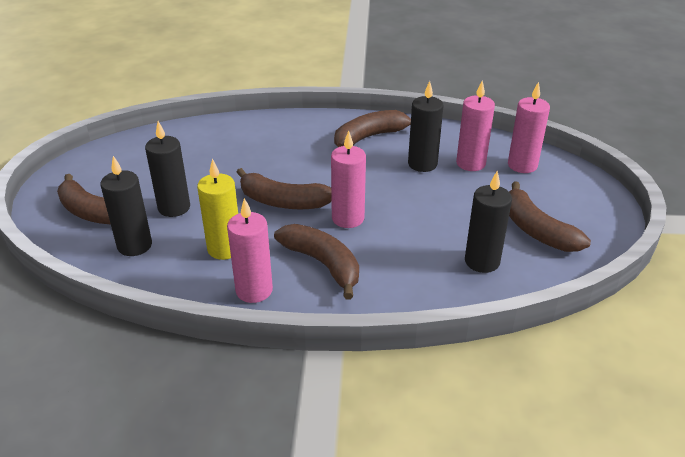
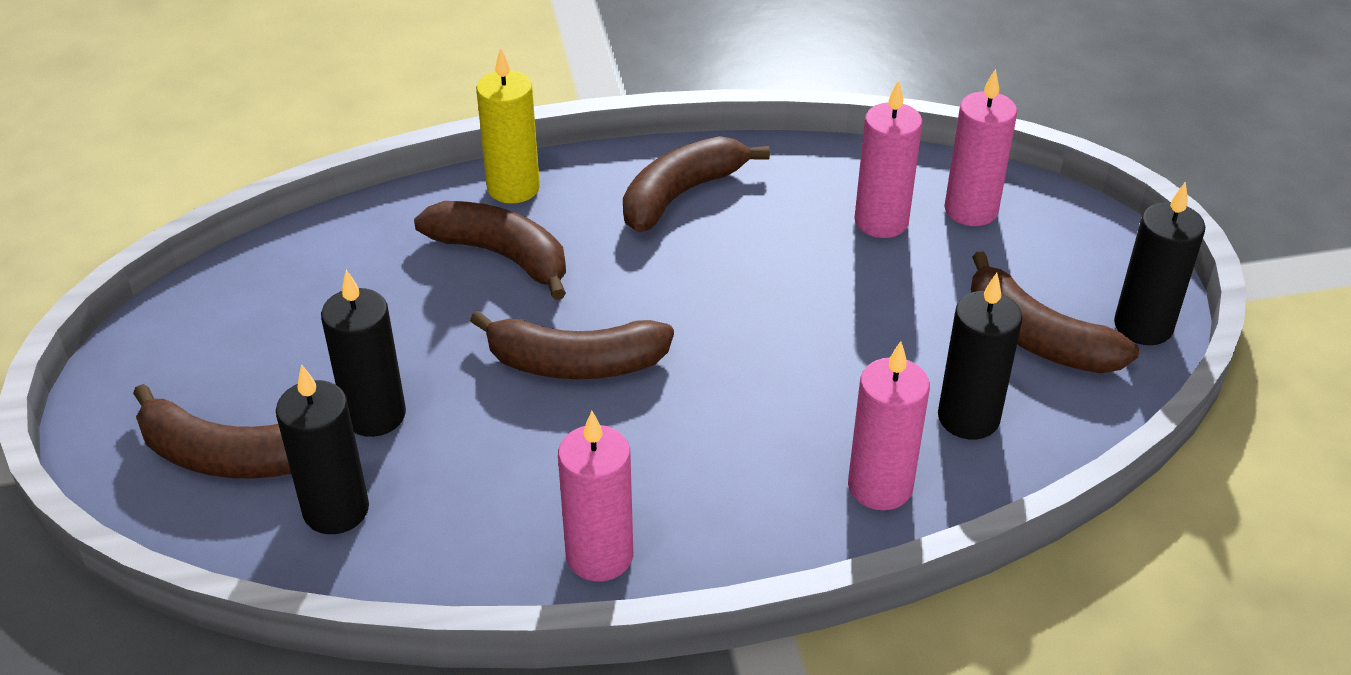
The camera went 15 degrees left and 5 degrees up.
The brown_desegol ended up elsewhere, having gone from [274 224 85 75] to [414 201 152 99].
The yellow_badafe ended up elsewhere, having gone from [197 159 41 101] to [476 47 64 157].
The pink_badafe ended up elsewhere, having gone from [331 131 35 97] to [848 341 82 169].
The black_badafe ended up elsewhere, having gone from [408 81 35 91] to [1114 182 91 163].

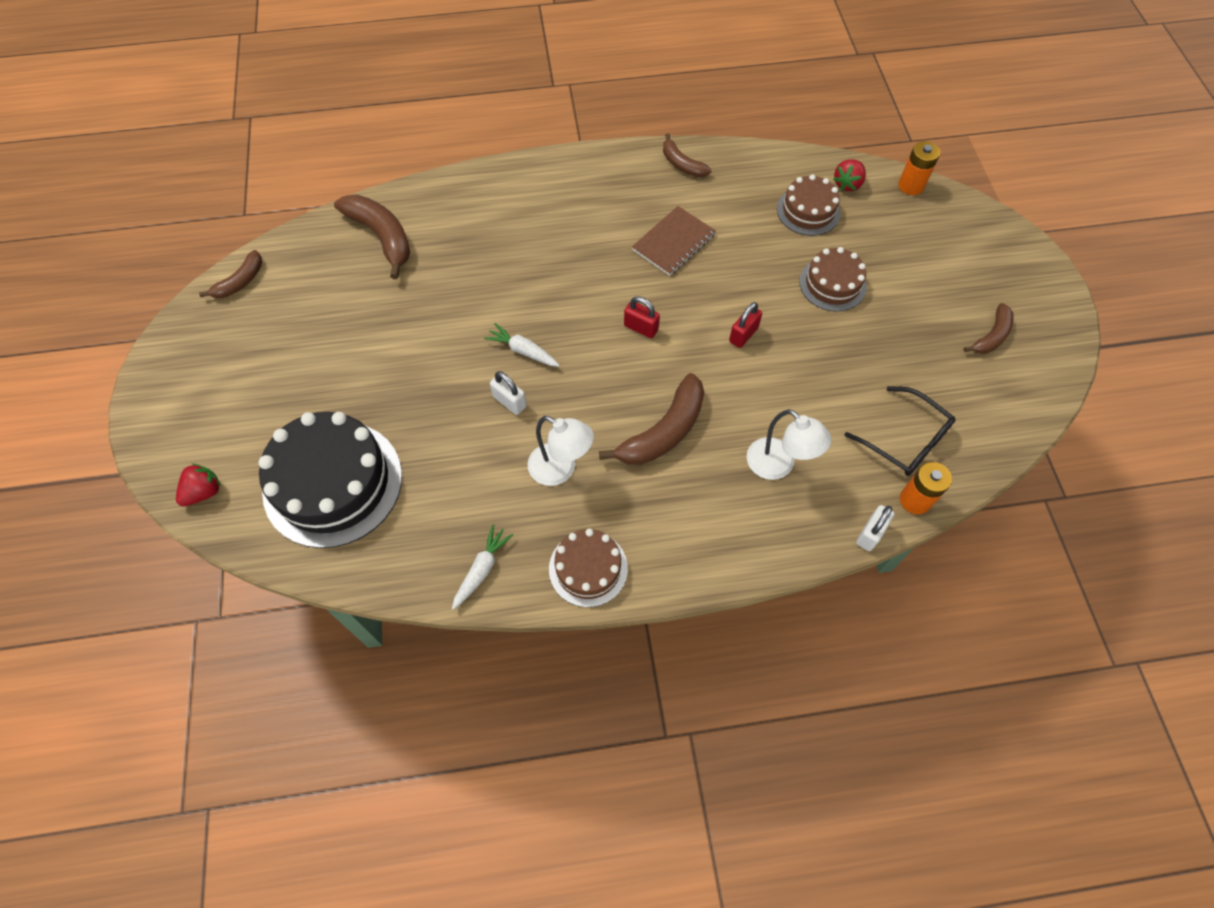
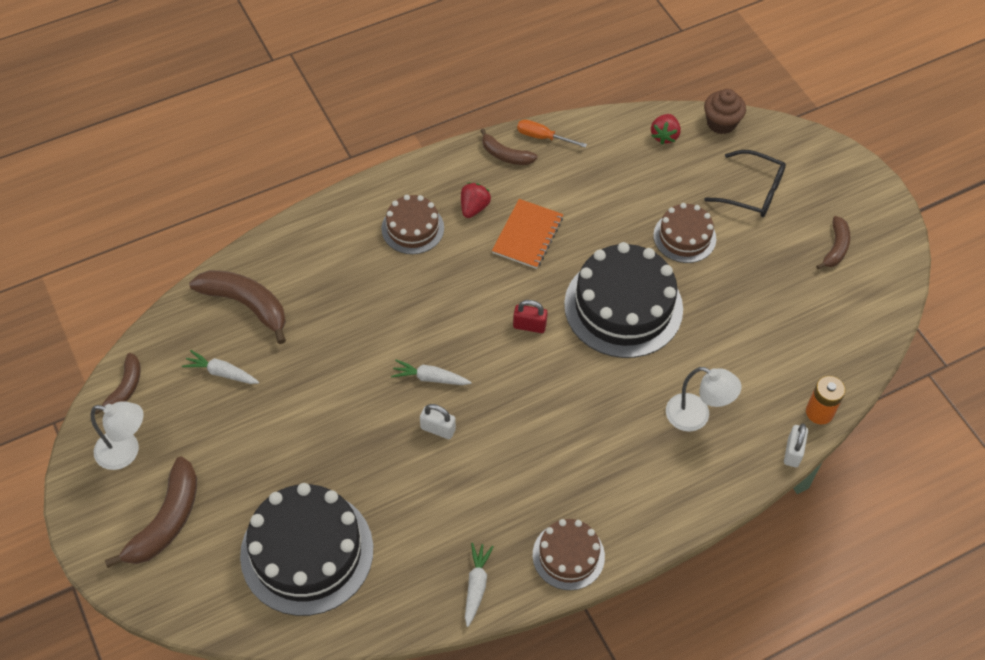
The camera went 20 degrees left and 5 degrees down.
The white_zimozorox ended up elsewhere, having gone from [528 416 66 70] to [91 401 53 69].
The brown_desegol ended up elsewhere, having gone from [599 373 105 92] to [105 457 92 111].
The second view gained the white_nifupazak at [182 350 77 34].
The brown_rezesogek ended up elsewhere, having gone from [777 174 63 62] to [381 195 63 59].
The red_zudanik ended up elsewhere, having gone from [176 463 45 43] to [461 183 30 35].
What was the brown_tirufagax at [632 206 84 70] turned into the orange_tirufagax at [492 199 71 70].
The second view gained the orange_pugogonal at [517 119 70 29].
Where the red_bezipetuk stood at [729 302 33 46], the black_rezesogek came to stand at [564 242 119 116].
Where the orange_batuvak stood at [898 141 42 54], the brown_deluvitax came to stand at [704 89 42 45].
The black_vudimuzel ended up elsewhere, having gone from [844 386 111 90] to [704 150 82 67].

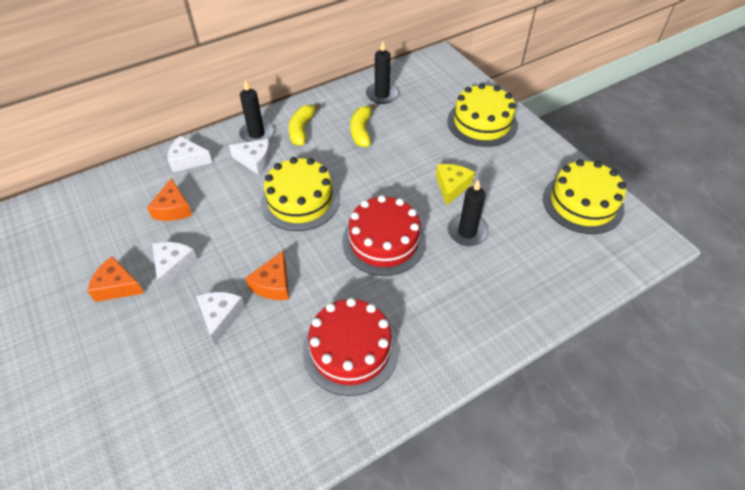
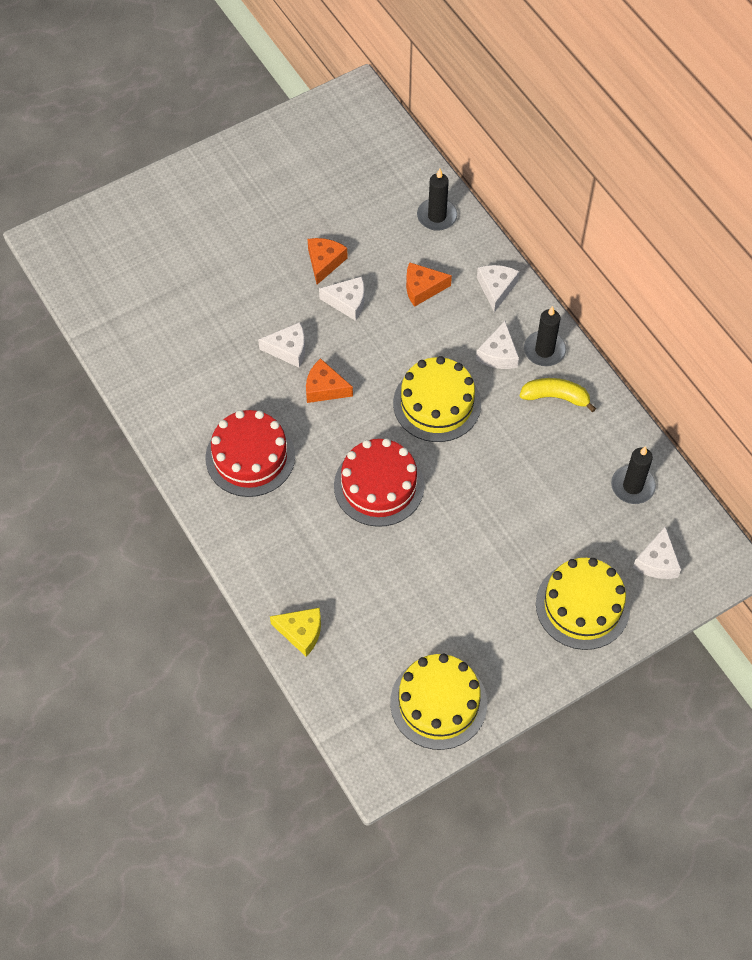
The camera went 90 degrees right and 10 degrees up.
The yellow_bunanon ended up elsewhere, having gone from [436 164 39 42] to [270 608 51 49].
The black_badafe ended up elsewhere, having gone from [447 179 41 67] to [417 169 41 62].
The second view gained the white_bunanon at [633 526 48 53].
The second view lost the yellow_desegol at [350 104 26 43].

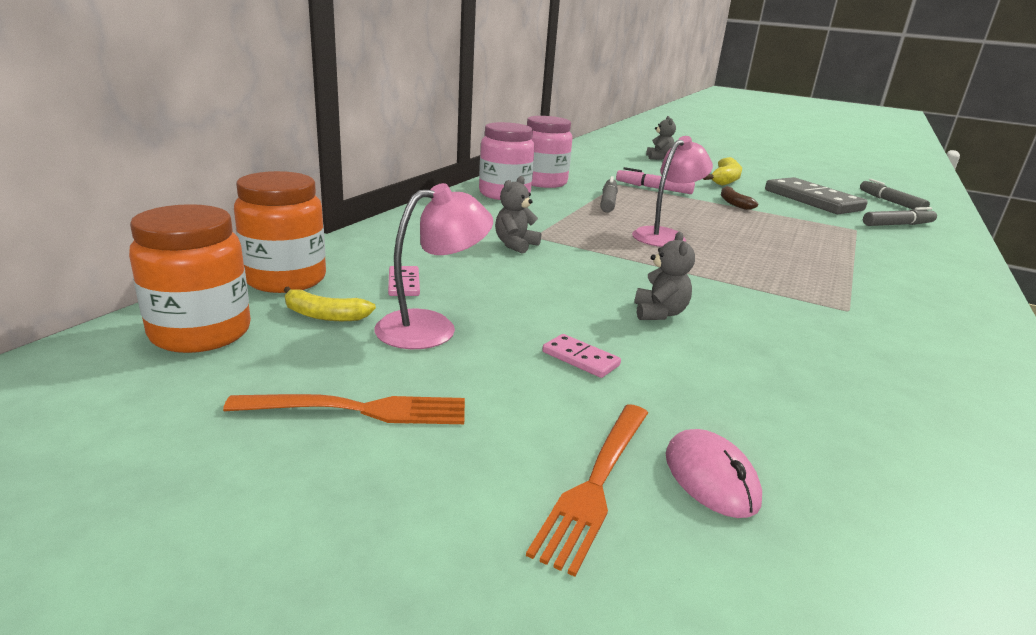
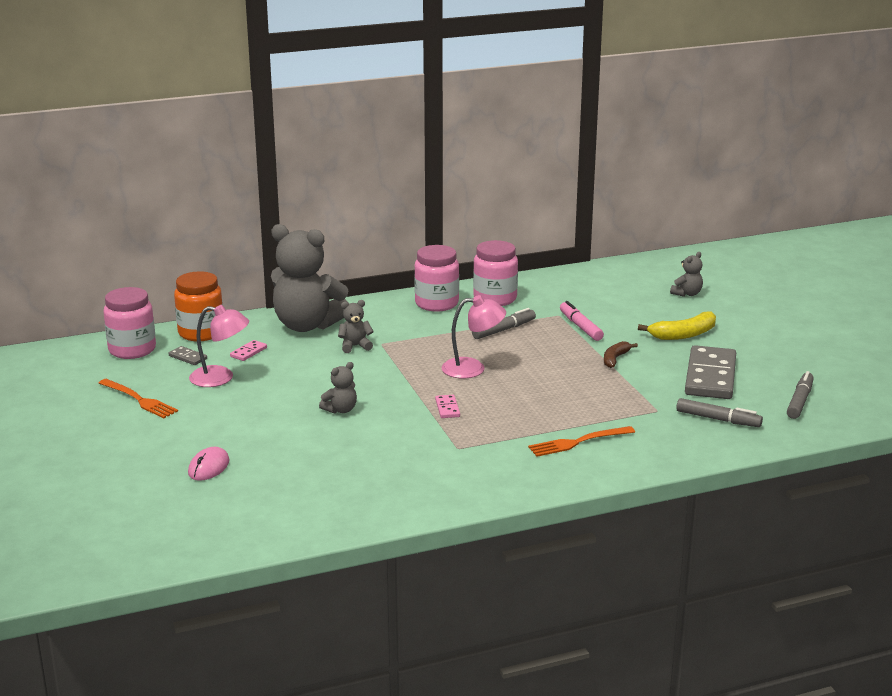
The camera went 45 degrees right and 0 degrees up.
What was the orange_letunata at [129 204 122 149] turned into the pink_letunata at [103 287 53 72].
Where the yellow_desegol stood at [284 287 92 34], the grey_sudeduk came to stand at [169 346 38 19].
The second view gained the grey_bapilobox at [271 224 78 108].
The pink_sudeduk ended up elsewhere, having gone from [543 334 78 44] to [435 395 25 23].
The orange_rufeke ended up elsewhere, having gone from [526 404 122 173] to [528 426 107 31].

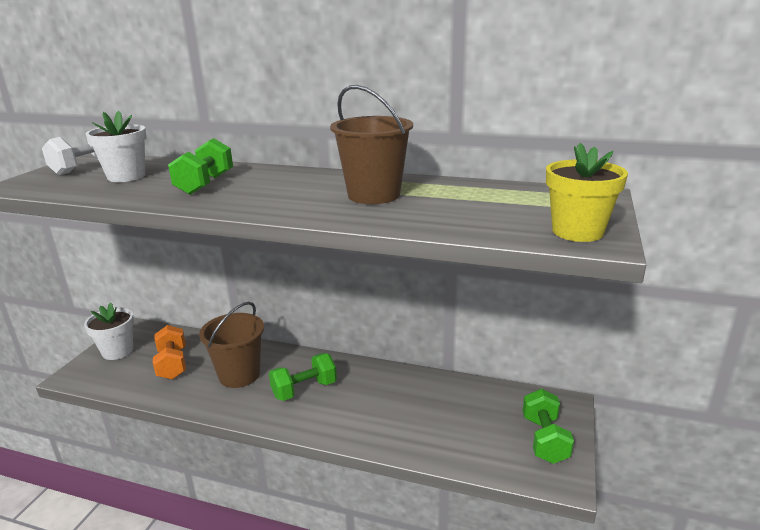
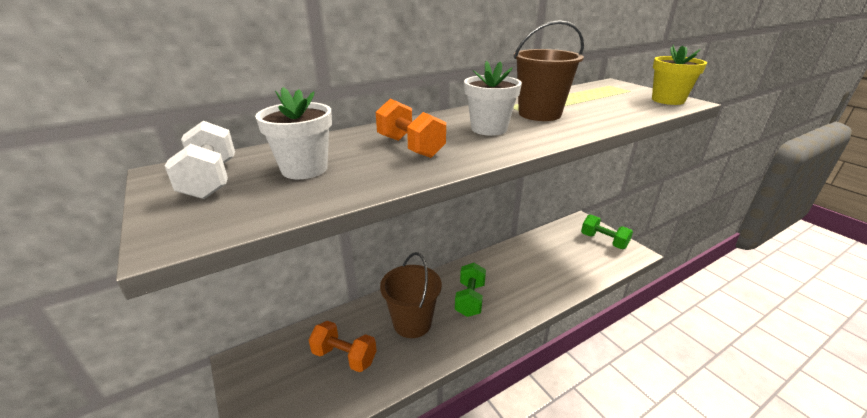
The camera went 50 degrees left and 5 degrees up.
What was the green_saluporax at [168 138 65 57] turned into the orange_saluporax at [376 99 70 59].
The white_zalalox ended up elsewhere, having gone from [84 302 50 58] to [464 61 58 75].

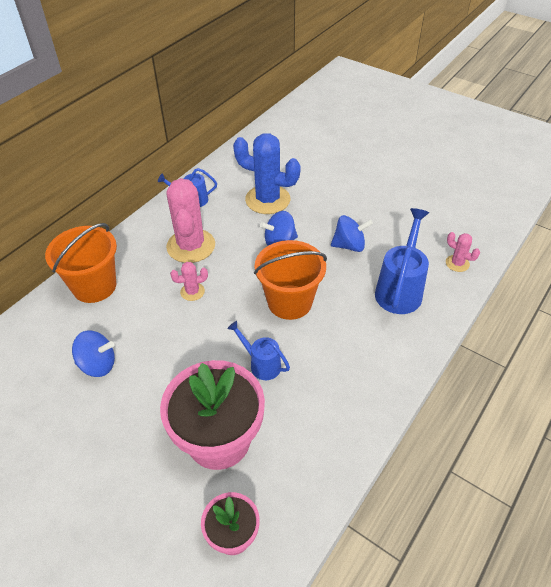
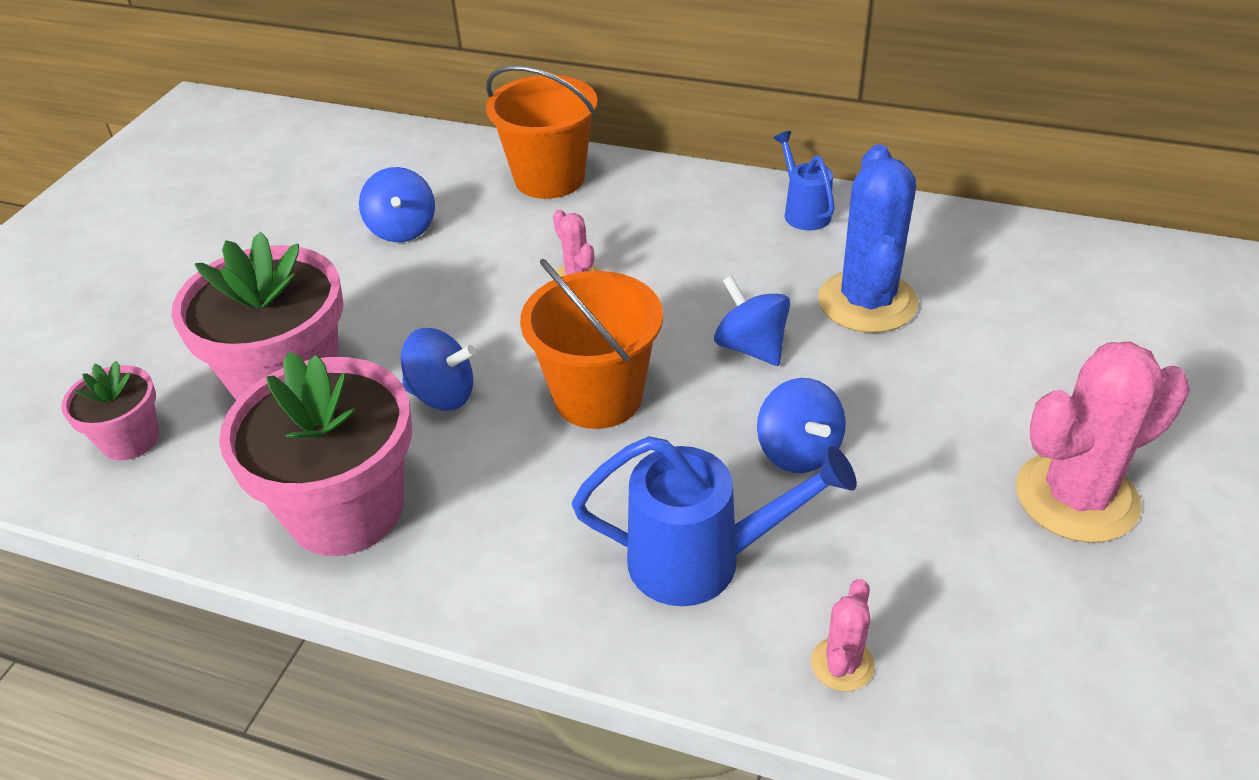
The camera went 75 degrees right and 5 degrees down.
The second view gained the pink_zalalox at [219 351 193 205].
Where the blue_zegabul stood at [227 321 63 59], the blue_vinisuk came to stand at [401 328 75 83].
The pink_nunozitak ended up elsewhere, having gone from [166 178 49 85] to [1016 342 174 201].

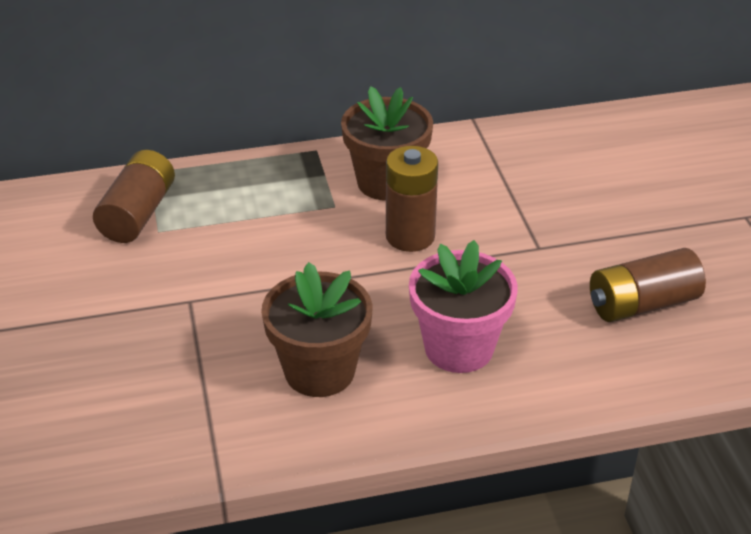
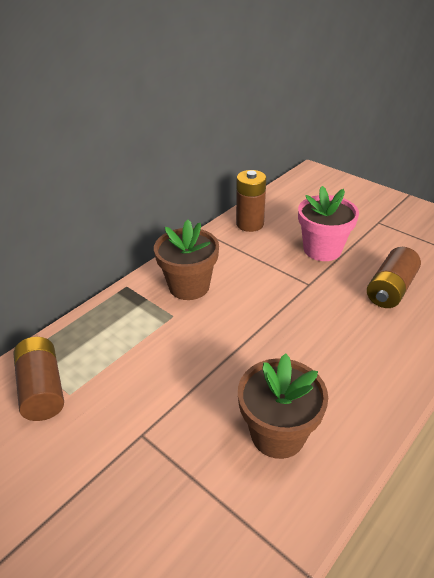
The camera went 35 degrees left and 0 degrees up.
The brown_batuvak ended up elsewhere, having gone from [386 146 52 106] to [236 170 30 62].
The pink_zalalox ended up elsewhere, having gone from [409 240 109 133] to [298 186 61 75].

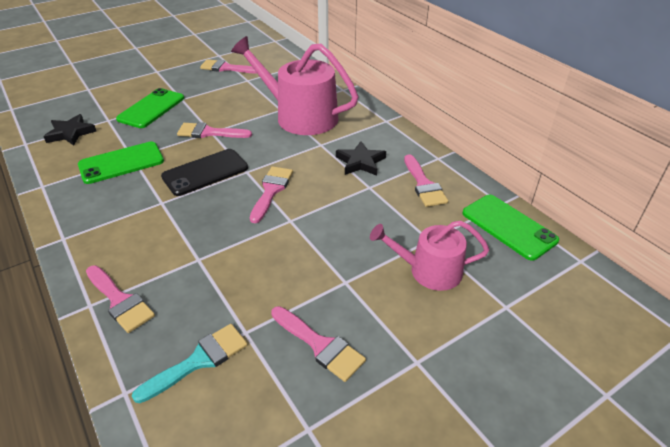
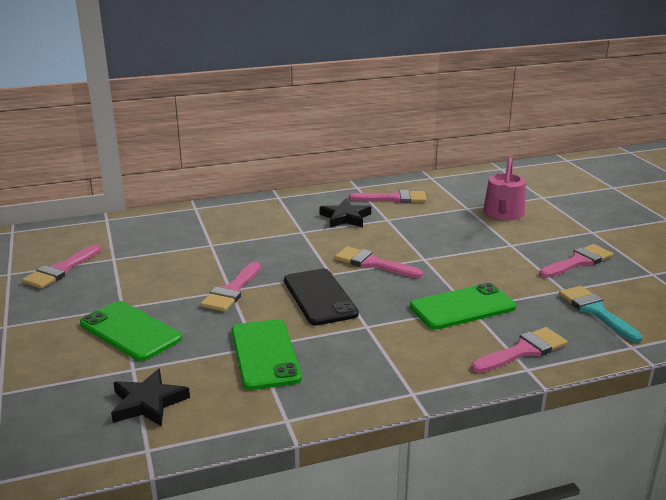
The camera went 75 degrees left and 15 degrees down.
The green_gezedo ended up elsewhere, having gone from [462 195 97 66] to [410 283 106 46].
The second view lost the pink_zegabul at [231 36 128 99].

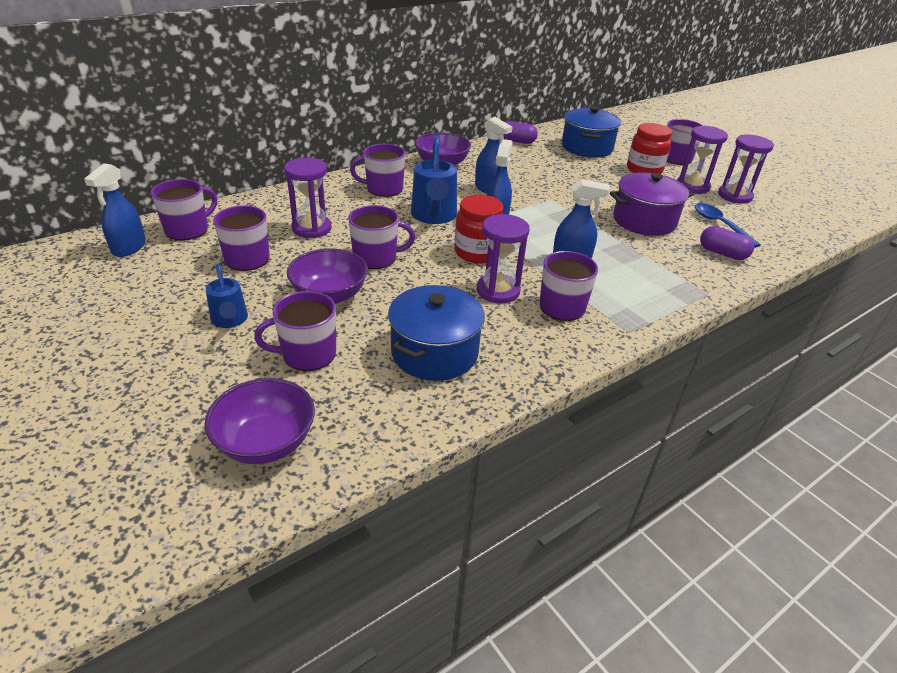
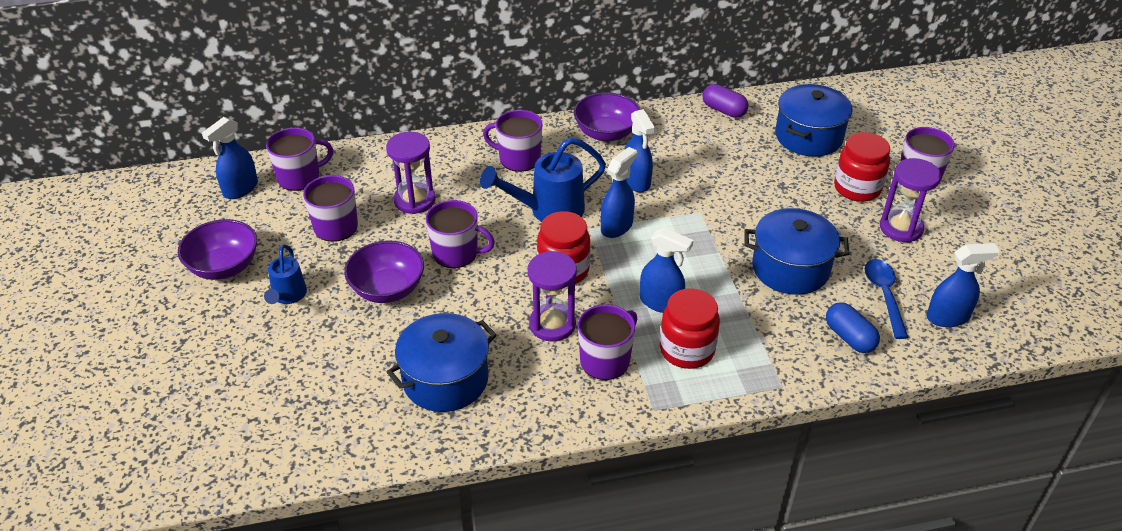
The camera went 25 degrees right and 5 degrees up.
The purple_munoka ended up elsewhere, having gone from [204 378 111 86] to [178 219 79 61].
The blue_zegabul at [411 136 46 88] ended up facing another way, 45 degrees clockwise from before.
The second view gained the red_letunata at [660 288 60 81].
What was the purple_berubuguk at [610 172 84 64] turned into the blue_berubuguk at [744 208 106 87].
What was the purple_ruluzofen at [700 226 54 34] turned into the blue_ruluzofen at [826 302 54 51].
The second view gained the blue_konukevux at [927 243 72 84].
The second view lost the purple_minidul at [254 291 82 80].
The second view lost the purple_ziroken at [718 135 56 69].

